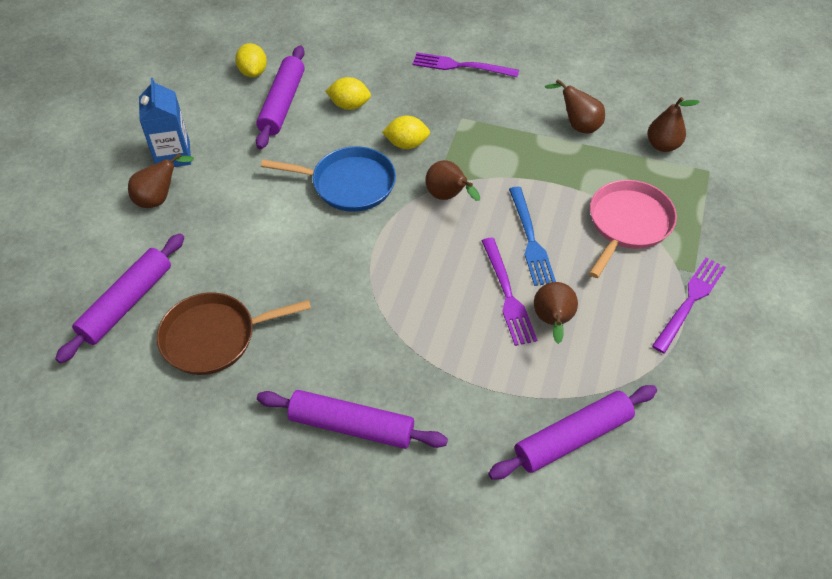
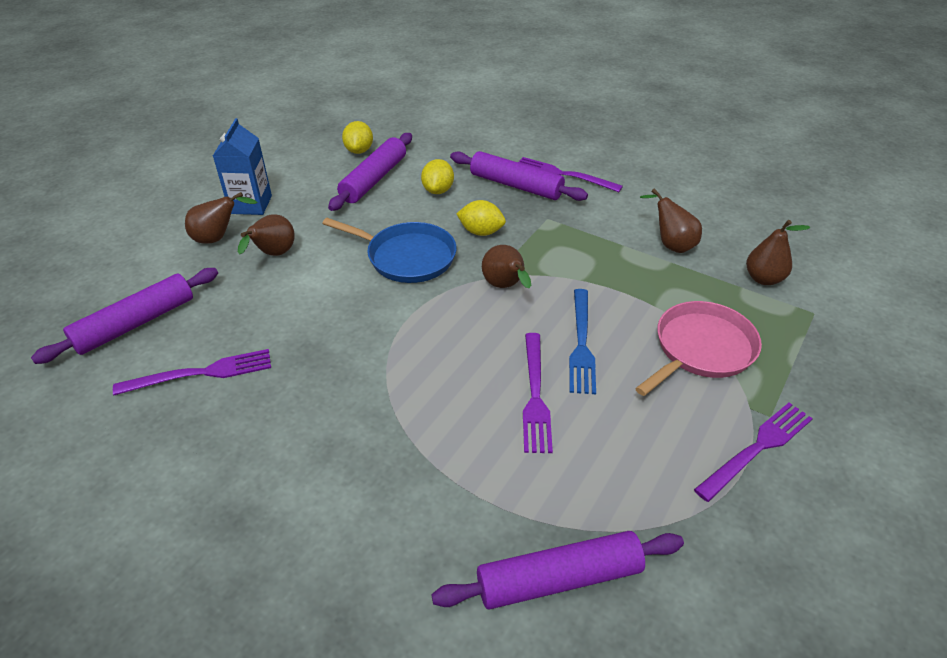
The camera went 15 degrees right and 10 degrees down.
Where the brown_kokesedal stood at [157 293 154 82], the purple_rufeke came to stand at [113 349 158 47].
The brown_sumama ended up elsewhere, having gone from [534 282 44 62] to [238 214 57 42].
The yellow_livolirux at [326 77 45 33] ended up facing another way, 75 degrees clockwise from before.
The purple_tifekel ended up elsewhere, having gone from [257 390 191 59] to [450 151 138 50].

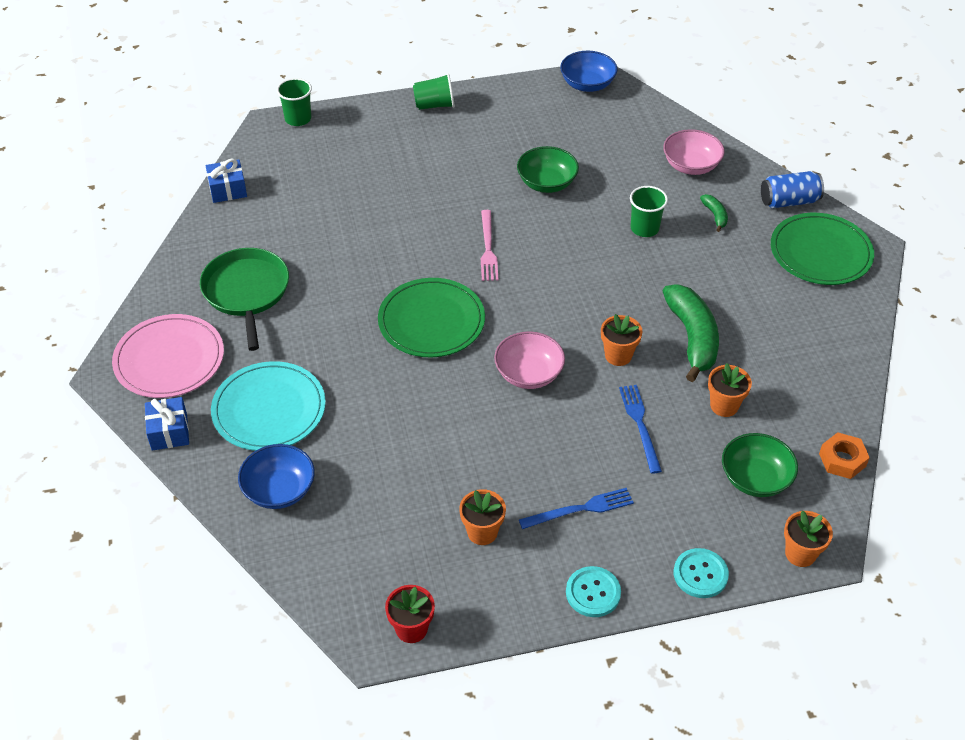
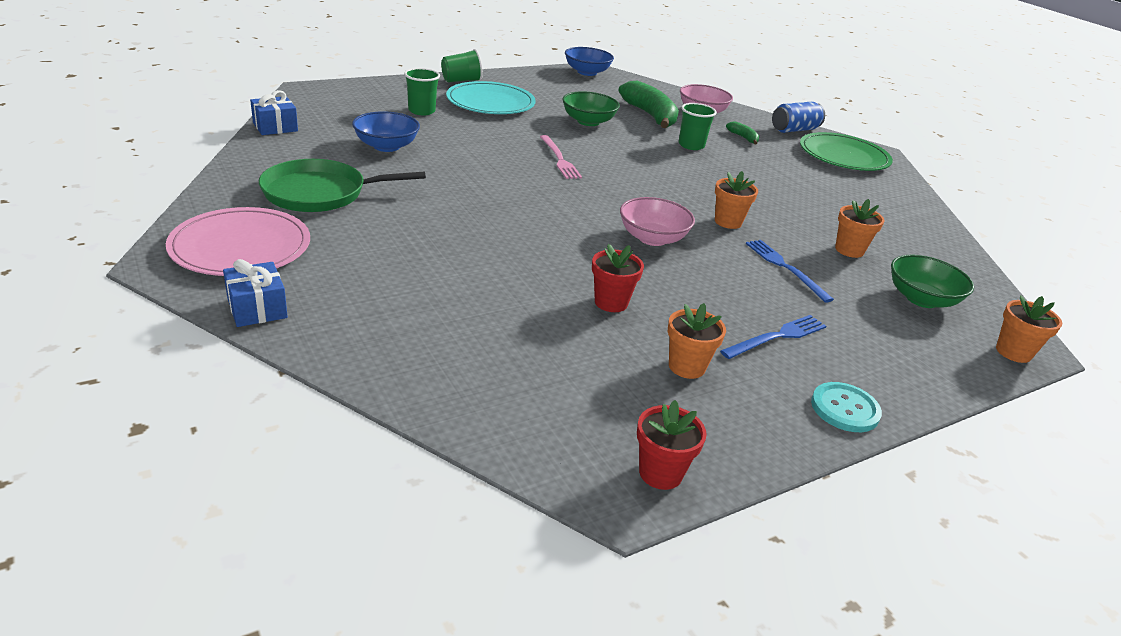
The camera went 20 degrees left and 15 degrees down.
The green_kokesedal at [200 248 89 103] ended up facing another way, 75 degrees counterclockwise from before.
The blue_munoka ended up elsewhere, having gone from [238 444 77 65] to [352 111 68 41].
The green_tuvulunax ended up elsewhere, having gone from [277 78 35 48] to [404 68 36 47].
The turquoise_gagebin ended up elsewhere, having gone from [211 361 115 90] to [446 81 90 33].
The second view gained the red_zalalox at [592 244 52 68].
The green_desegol ended up elsewhere, having gone from [663 284 56 98] to [618 81 61 47].
The second view lost the green_gagebin at [378 278 107 79].
The second view lost the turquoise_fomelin at [674 548 55 50].
The second view lost the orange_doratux at [819 432 51 47].

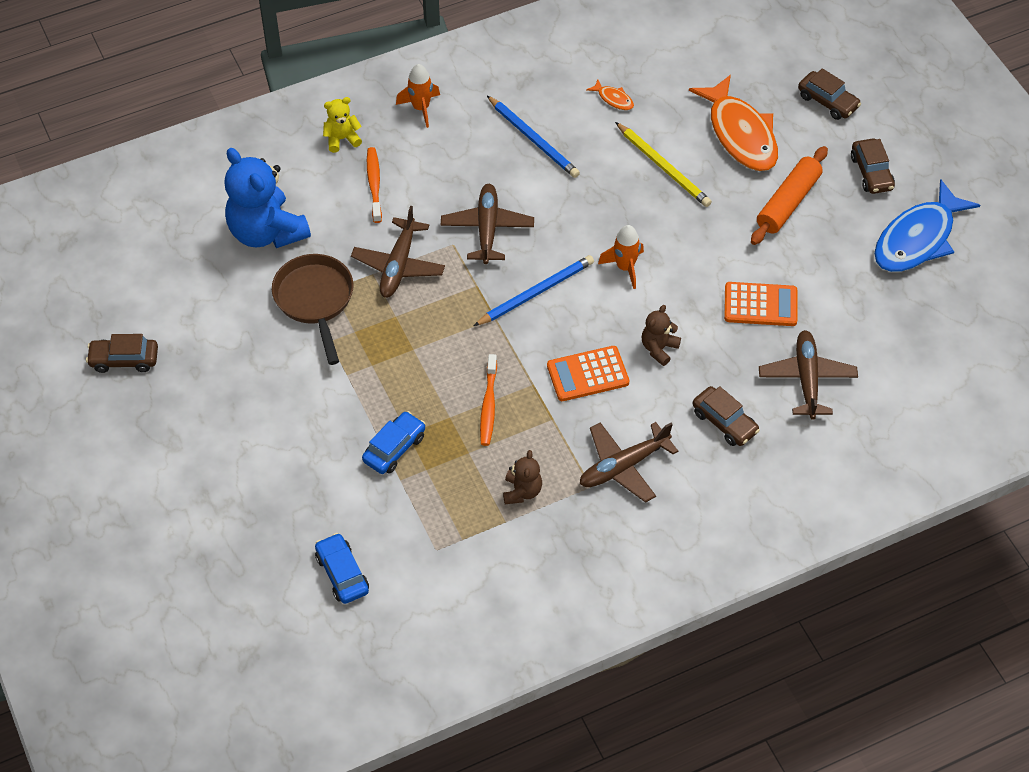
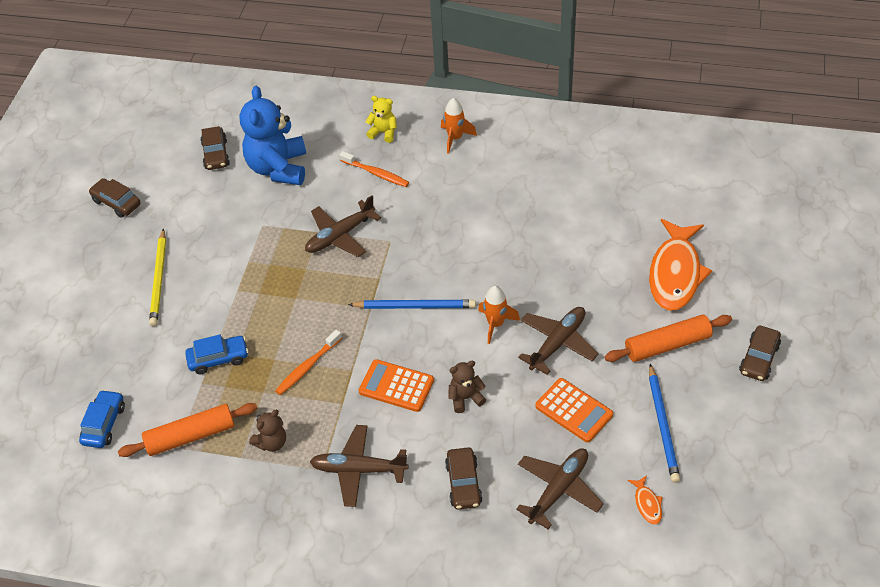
The camera went 40 degrees right and 5 degrees down.
The second view gained the orange_tifekel at [118 403 140 54].
The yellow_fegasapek ended up elsewhere, having gone from [615 122 97 85] to [149 228 17 98].
The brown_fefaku ended up elsewhere, having gone from [798 68 63 52] to [200 126 30 44].
The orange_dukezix at [367 147 15 76] ended up facing another way, 90 degrees clockwise from before.
The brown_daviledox ended up elsewhere, having gone from [441 184 93 80] to [518 307 81 68].
The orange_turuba ended up elsewhere, having gone from [586 80 48 30] to [628 475 35 49].
The blue_fegasapek ended up elsewhere, having gone from [487 96 93 82] to [649 364 31 119].
The second view lost the brown_kokesedal at [272 254 82 111].
The second view lost the blue_turuba at [874 179 106 93].

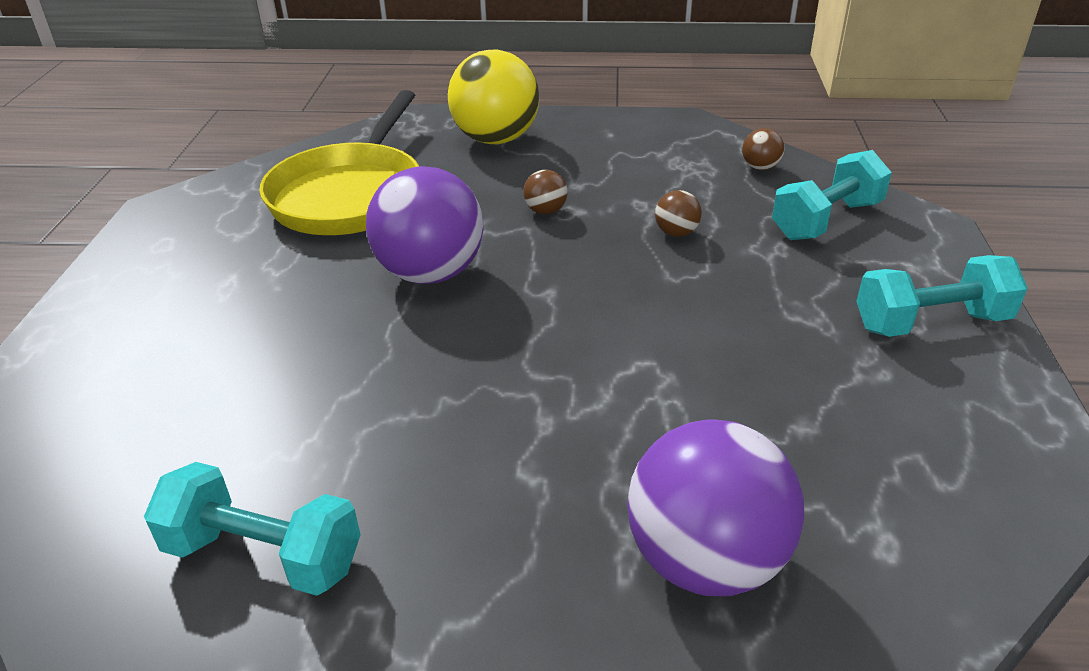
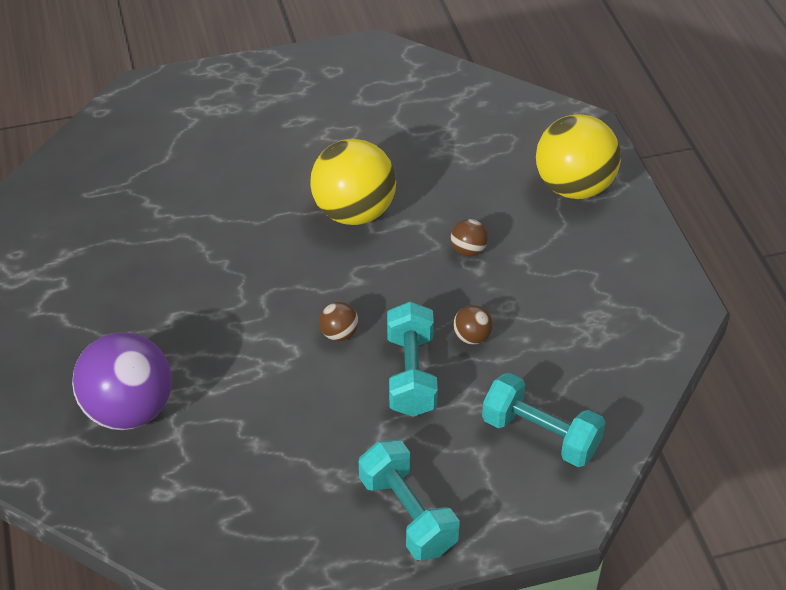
The camera went 70 degrees right and 10 degrees up.
What was the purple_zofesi at [366 166 118 118] turned into the yellow_zofesi at [310 139 86 86].
The brown_zofesi ended up elsewhere, having gone from [742 128 42 42] to [319 302 40 39].
The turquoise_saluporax ended up elsewhere, having gone from [144 462 216 134] to [387 302 51 115].
The second view lost the yellow_kokesedal at [259 90 160 145].

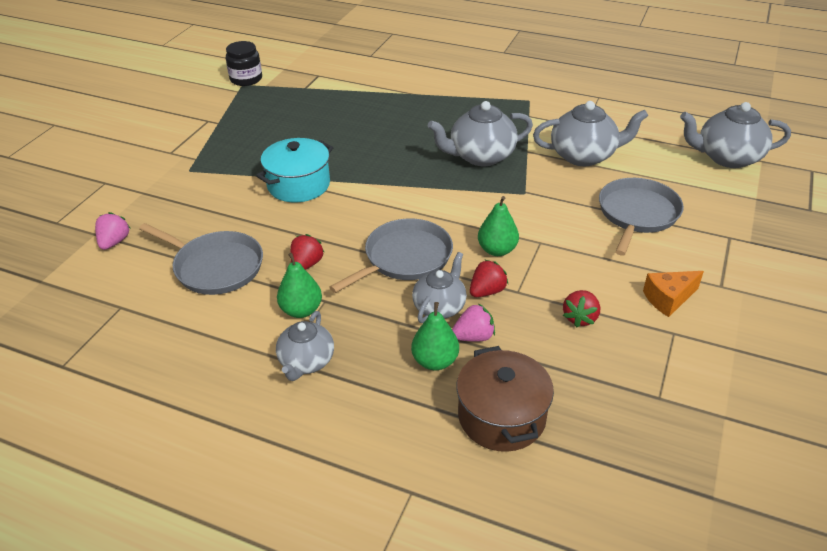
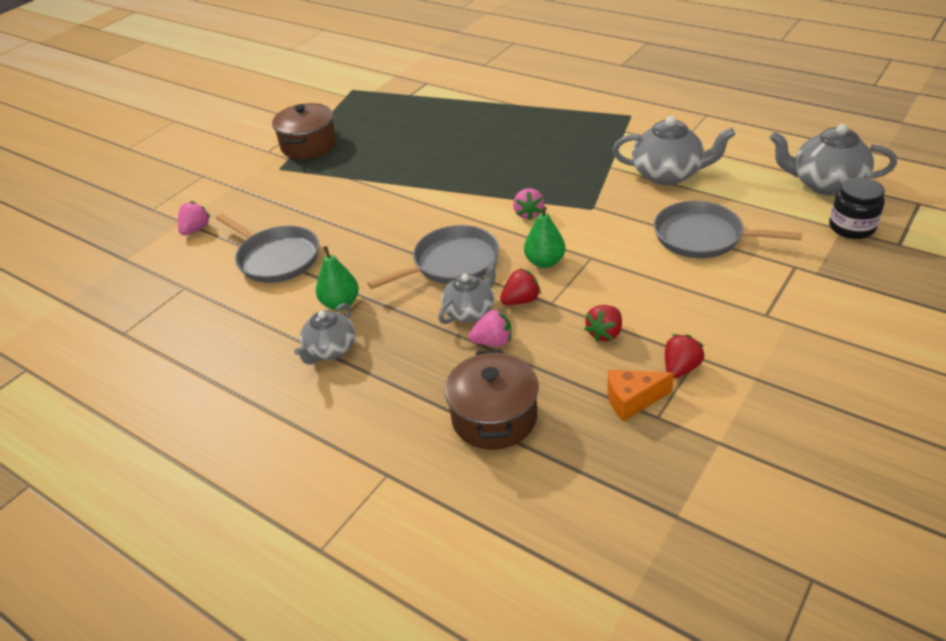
The camera went 15 degrees right and 0 degrees up.
The second view gained the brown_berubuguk at [272 103 64 56].
The second view gained the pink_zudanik at [513 188 32 33].
The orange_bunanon ended up elsewhere, having gone from [643 271 61 46] to [607 369 67 53].
The grey_kokesedal at [599 178 85 78] ended up facing another way, 105 degrees counterclockwise from before.
The red_zudanik ended up elsewhere, having gone from [290 234 34 36] to [665 334 39 45].
The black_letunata ended up elsewhere, having gone from [226 41 36 45] to [829 177 56 62].
The second view lost the turquoise_berubuguk at [256 138 77 65].
The second view lost the green_sumama at [411 302 48 69].
The second view lost the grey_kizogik at [428 101 105 65].

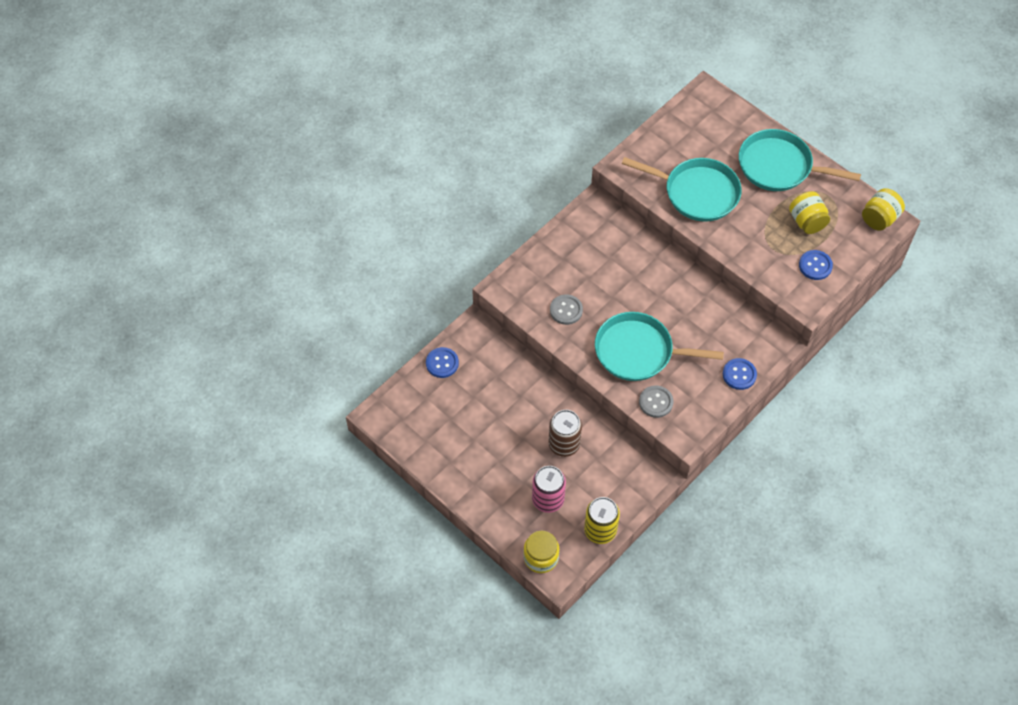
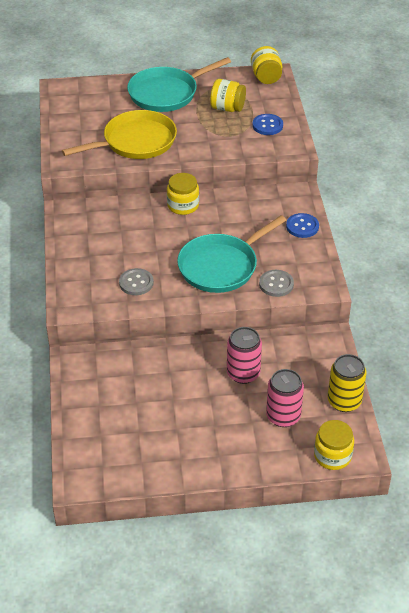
The camera went 50 degrees left and 15 degrees down.
What was the turquoise_kokesedal at [622 157 120 65] turned into the yellow_kokesedal at [62 110 115 49].
The second view gained the yellow_letunata at [167 173 32 42].
What was the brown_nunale at [549 410 33 47] turned into the pink_nunale at [227 327 35 57].
The second view lost the blue_fomelin at [426 347 33 31].

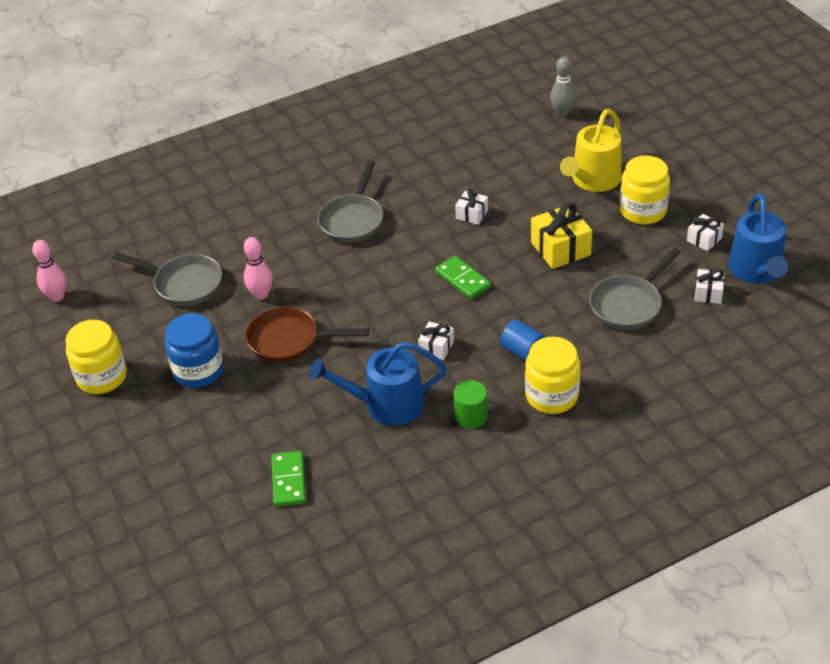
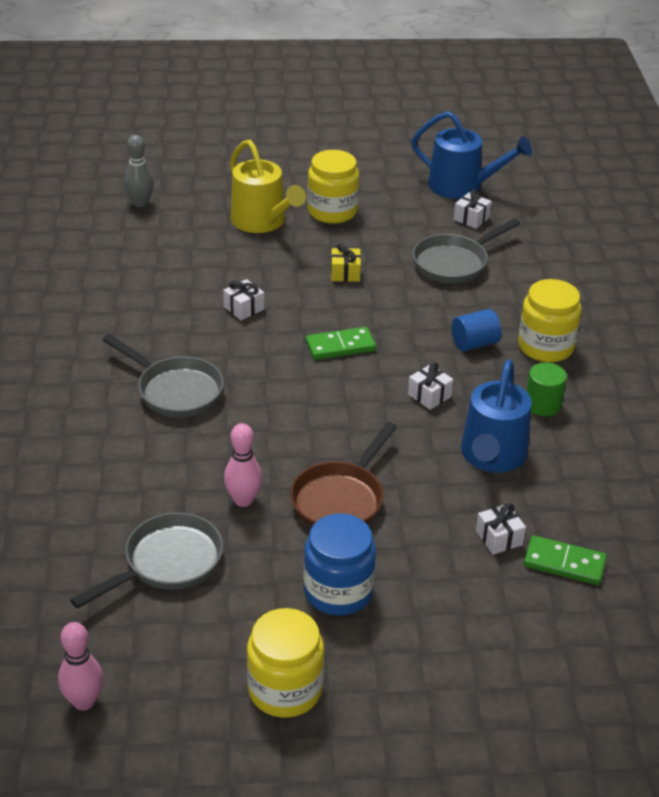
The camera went 70 degrees left and 5 degrees down.
The size of the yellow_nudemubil at [531 202 61 67] changed by a factor of 0.57.
The grey_kokesedal at [589 248 92 82] ended up facing another way, 75 degrees clockwise from before.
The white_nudemubil ended up elsewhere, having gone from [687 214 37 37] to [476 503 50 52].

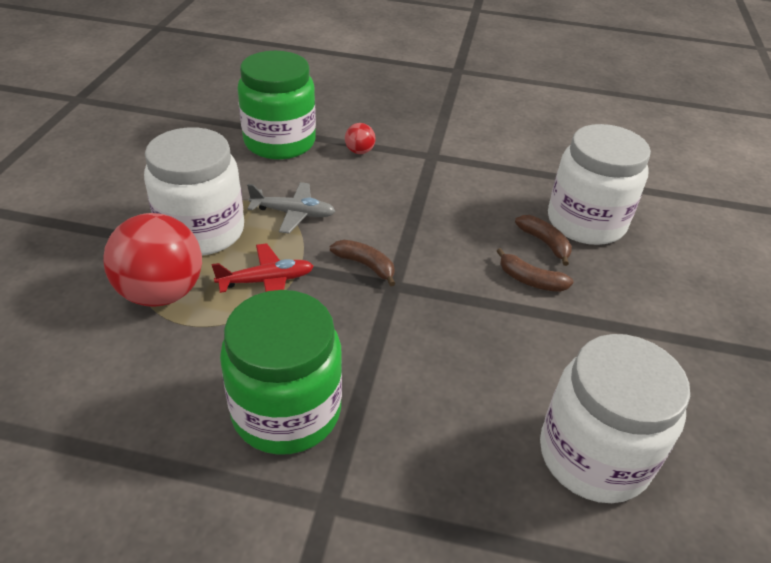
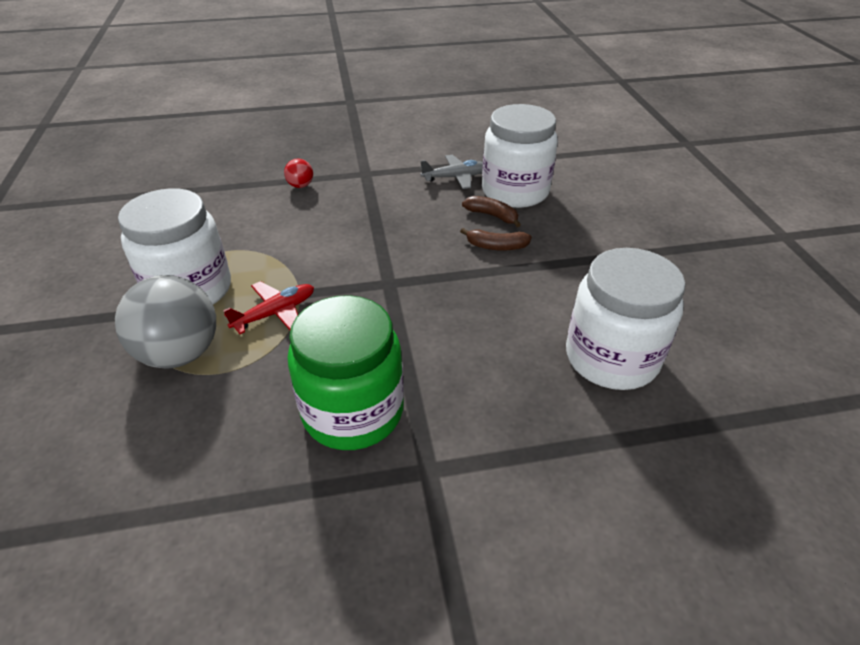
The camera went 20 degrees left and 0 degrees up.
What was the red_zofesi at [103 213 99 94] turned into the grey_zofesi at [115 275 101 93].
The grey_daviledox ended up elsewhere, having gone from [247 182 88 52] to [420 155 63 34].
The second view lost the green_letunata at [238 51 78 108].
The second view lost the brown_desegol at [330 240 66 46].

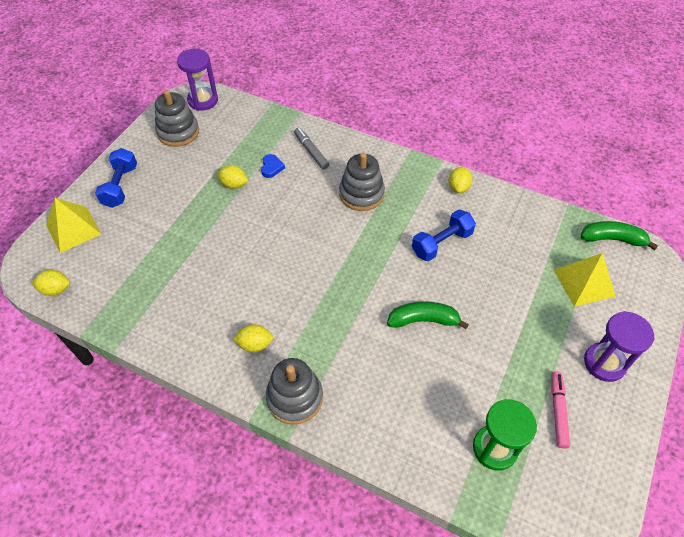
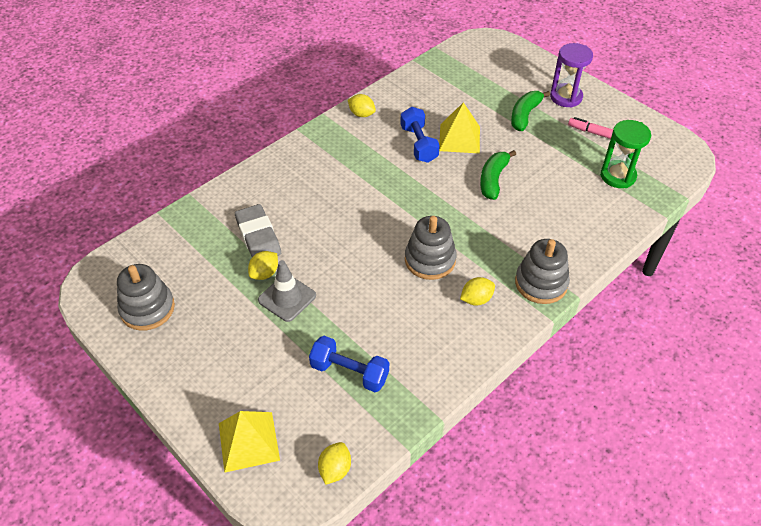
The camera went 70 degrees left and 5 degrees down.
Where the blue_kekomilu stood at [261 154 24 24], the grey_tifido came to stand at [235 204 46 53].
The second view gained the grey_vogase at [258 260 58 62].
The blue_saluporax ended up elsewhere, having gone from [95 148 42 60] to [309 336 80 56].
The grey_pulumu ended up elsewhere, having gone from [339 153 46 58] to [405 216 52 64].
The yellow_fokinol ended up elsewhere, having gone from [554 253 62 54] to [439 102 41 52].
The yellow_livolirux at [233 324 40 28] ended up facing another way, 45 degrees clockwise from before.
The green_desegol ended up elsewhere, having gone from [581 221 77 30] to [511 91 39 40].
The second view lost the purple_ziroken at [177 49 41 62].
The second view lost the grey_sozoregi at [294 128 35 41].

